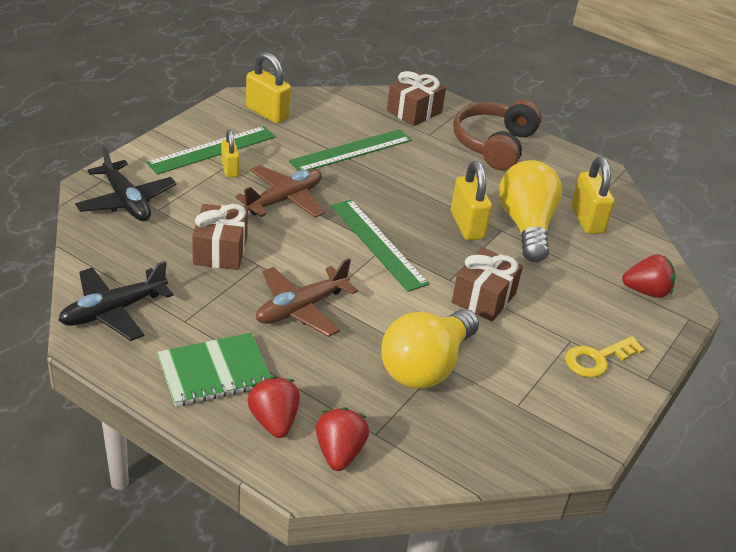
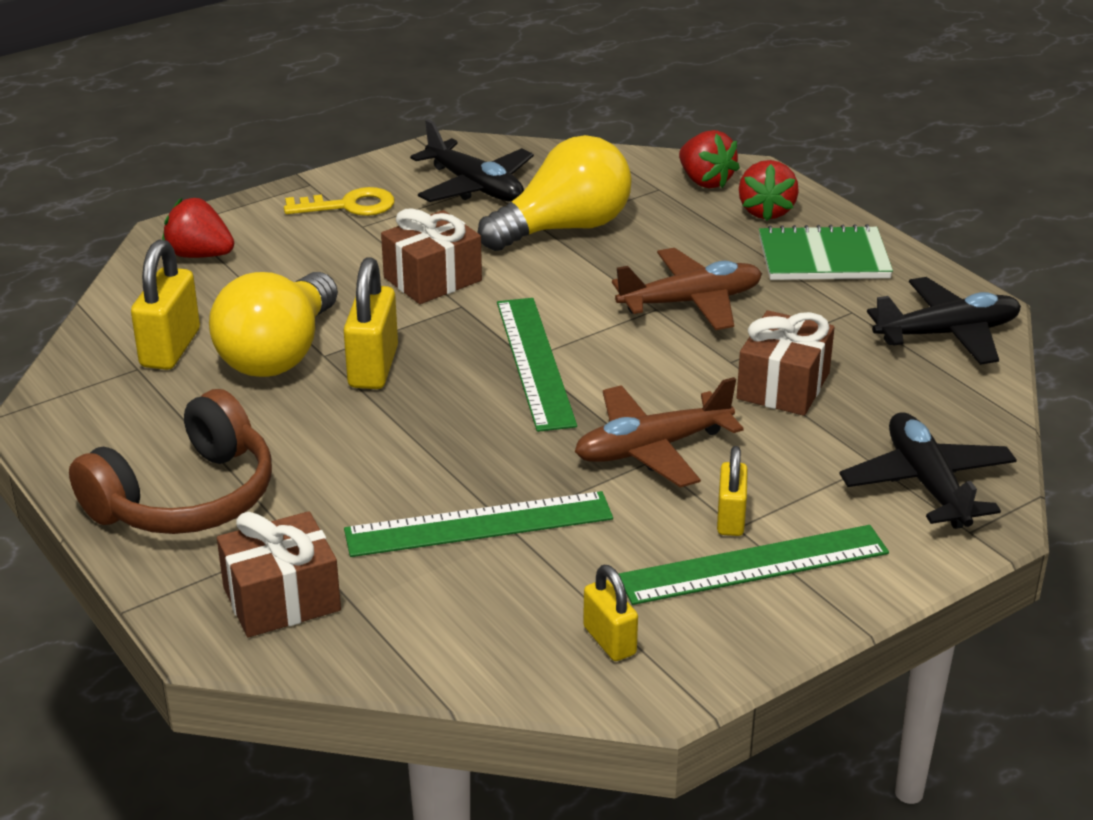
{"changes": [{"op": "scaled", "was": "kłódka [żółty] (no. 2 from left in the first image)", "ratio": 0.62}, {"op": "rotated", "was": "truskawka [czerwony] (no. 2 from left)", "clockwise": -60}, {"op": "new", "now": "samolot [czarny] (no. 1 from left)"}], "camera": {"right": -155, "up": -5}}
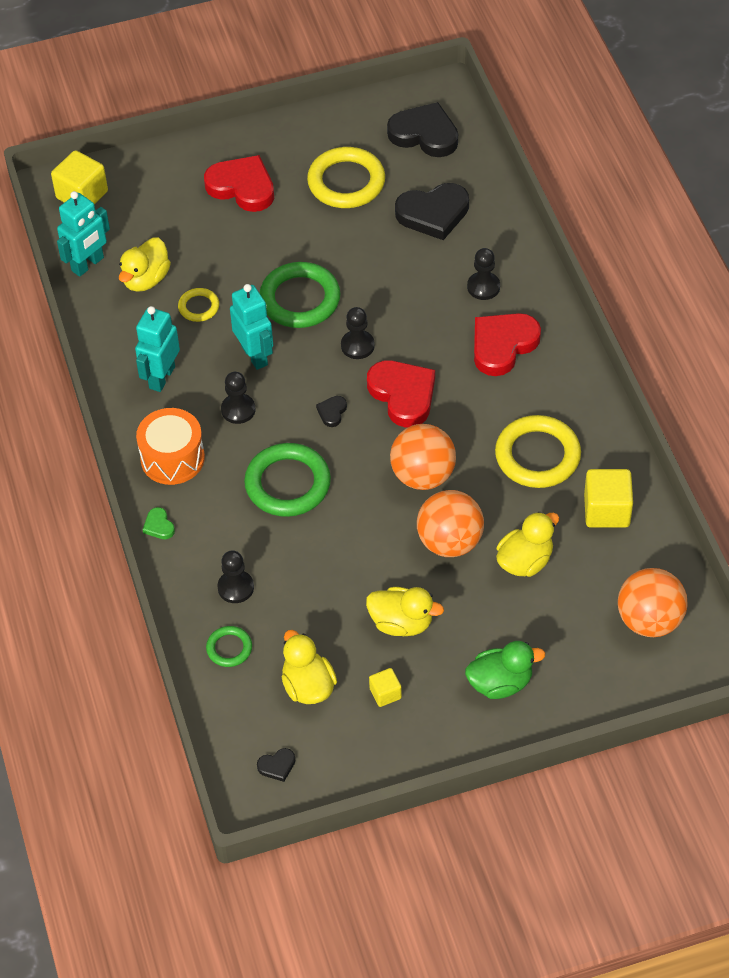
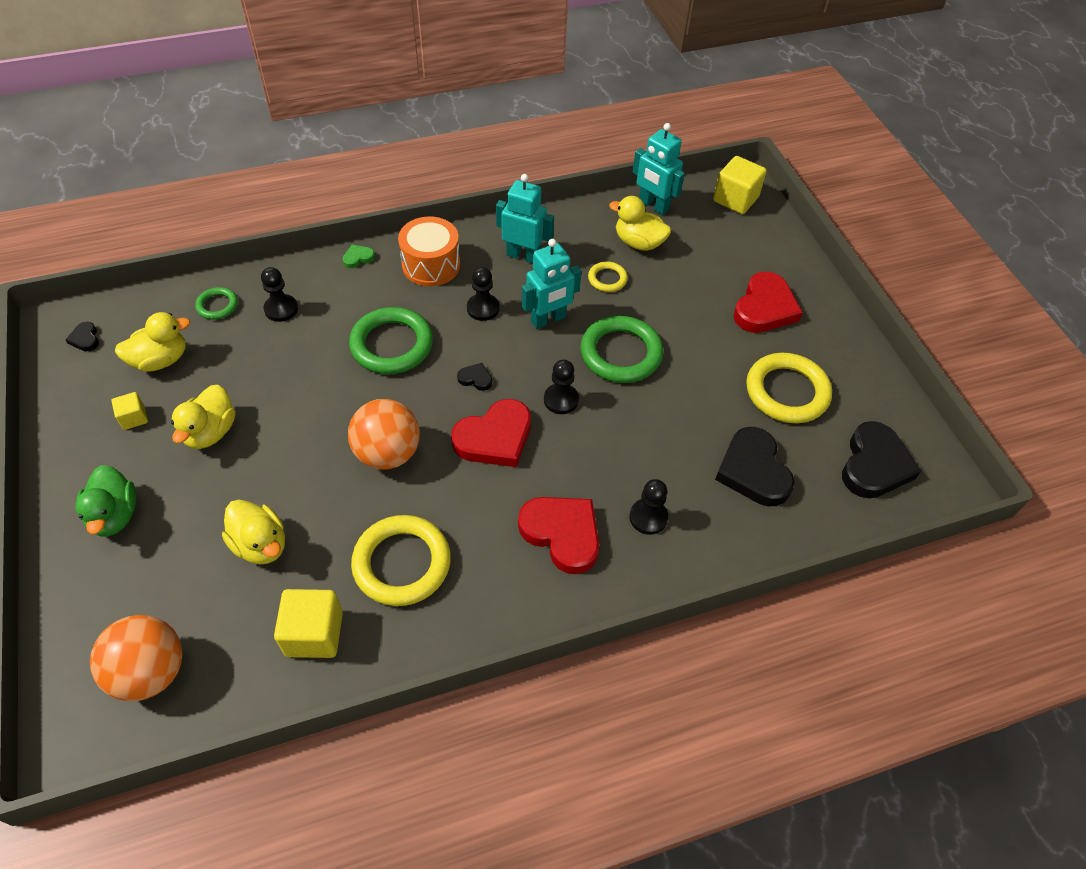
{"changes": [{"op": "gone", "was": "piłka [pomarańczowy] (no. 2 from left)"}], "camera": {"right": 85, "up": 0}}
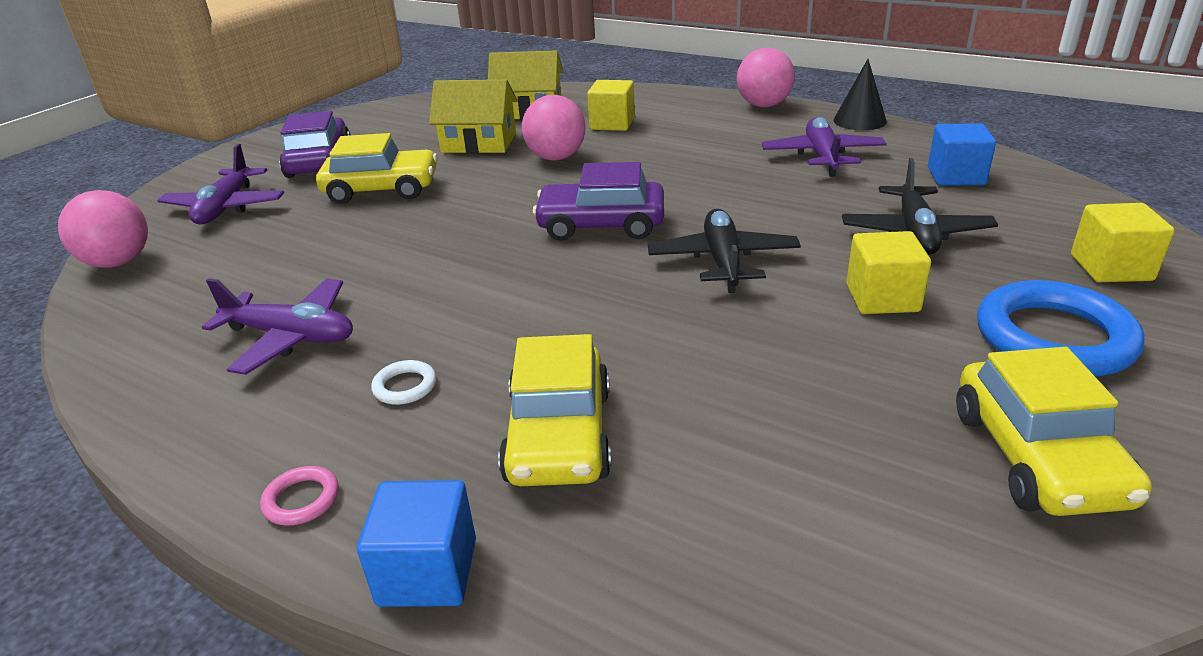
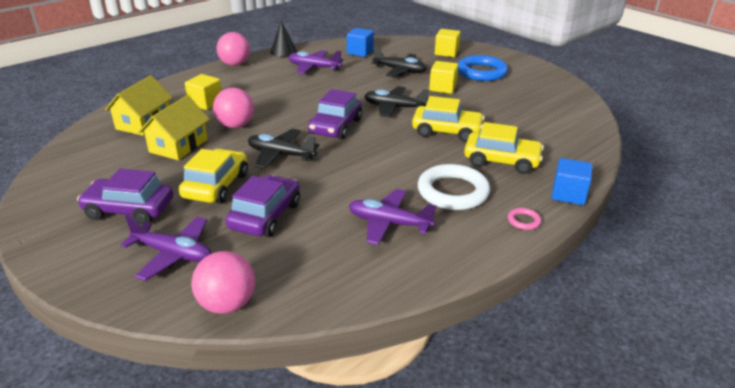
{"changes": [{"op": "rotated", "was": "samolot [fioletowy] (no. 2 from left in the first image)", "clockwise": -105}, {"op": "shifted", "was": "samochód [żółty] (no. 3 from left in the first image)", "now": "samochód [żółty] (no. 2 from left)"}, {"op": "scaled", "was": "pierścień [biały]", "ratio": 2.34}, {"op": "new", "now": "samolot [czarny] (no. 1 from left)"}, {"op": "new", "now": "samochód [fioletowy] (no. 2 from left)"}], "camera": {"right": -75, "up": 0}}
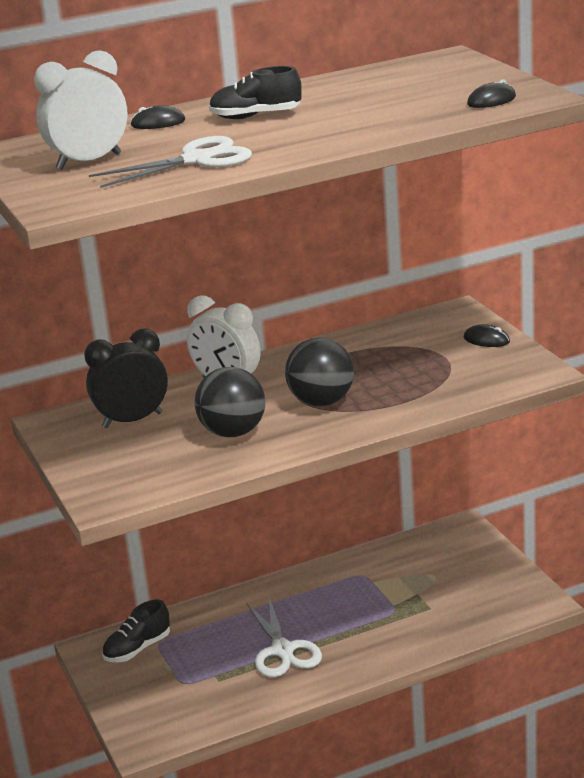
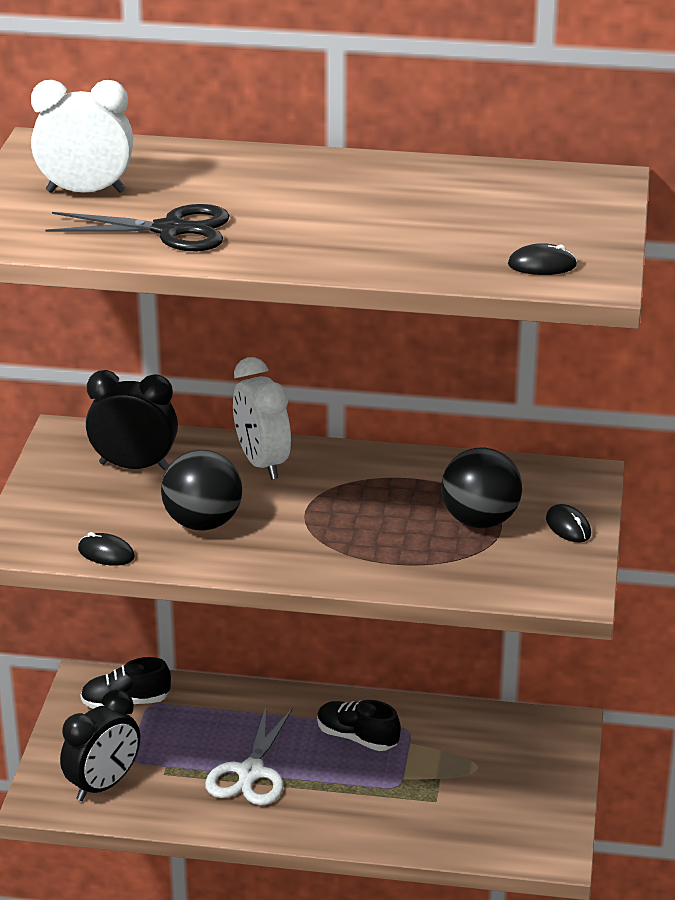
{"changes": [{"op": "shifted", "was": "but [czarny] (no. 2 from left)"}, {"op": "shifted", "was": "myszka [czarny] (no. 1 from left)"}, {"op": "repainted", "was": "nożyczki [biały] (no. 1 from left)", "now": "nożyczki [czarny]"}, {"op": "shifted", "was": "piłka [czarny] (no. 2 from left)"}, {"op": "new", "now": "budzik [czarny] (no. 1 from left)"}], "camera": {"right": 30, "up": 5}}
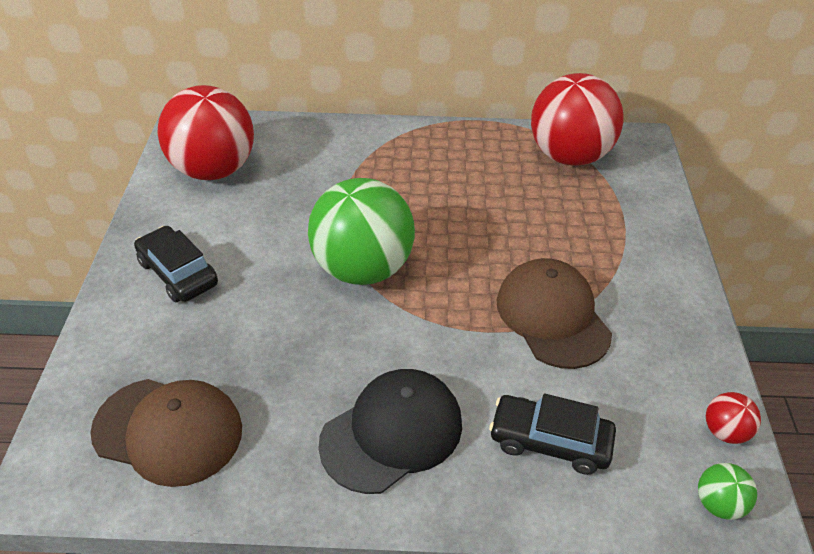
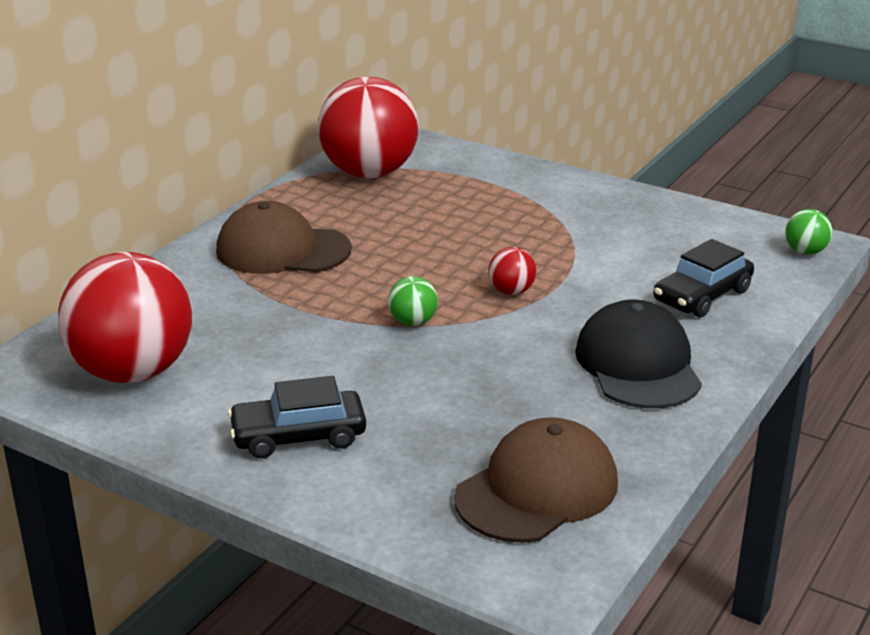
{"changes": [{"op": "scaled", "was": "piłka [zielony] (no. 1 from left)", "ratio": 0.41}, {"op": "shifted", "was": "czapka [brązowy] (no. 2 from left in the first image)", "now": "czapka [brązowy] (no. 1 from left)"}, {"op": "shifted", "was": "piłka [czerwony] (no. 3 from left)"}], "camera": {"right": -60, "up": -15}}
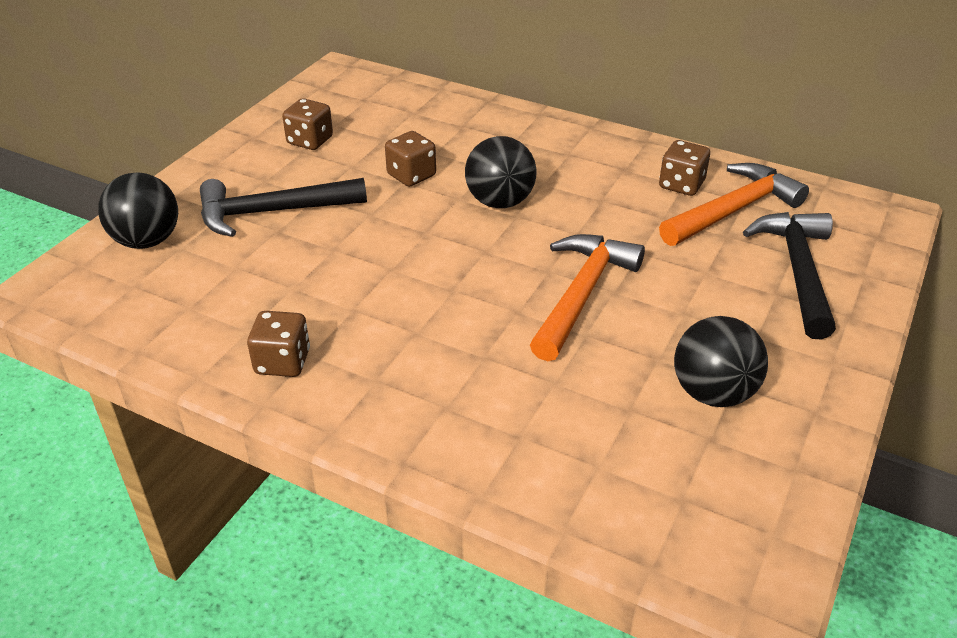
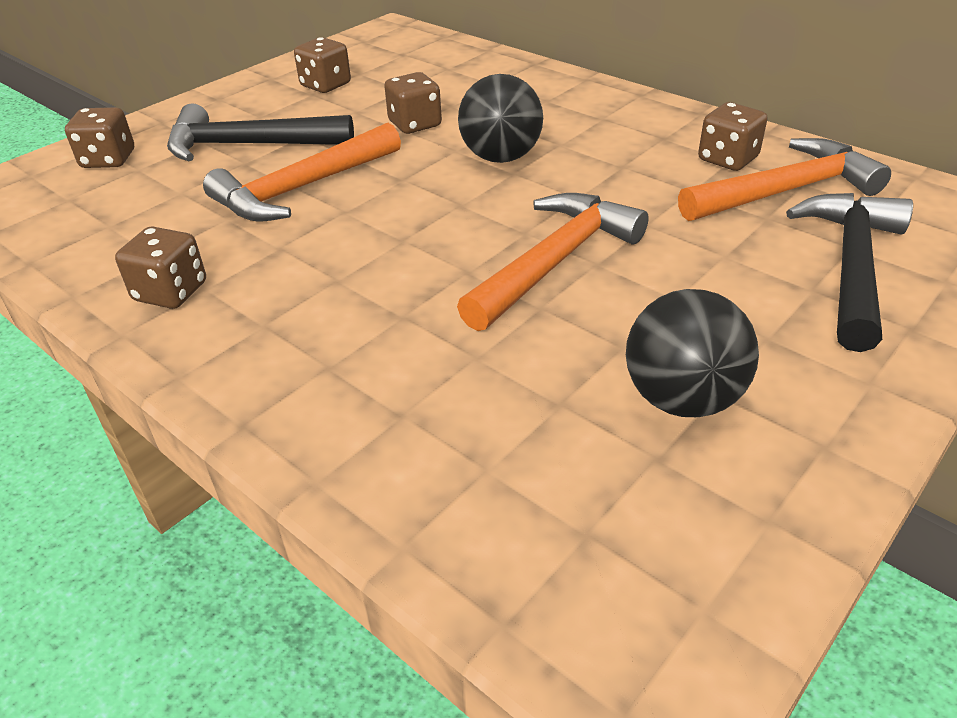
{"changes": [{"op": "swapped", "was": "piłka [czarny] (no. 1 from left)", "now": "kostka do gry [brązowy] (no. 1 from left)"}, {"op": "new", "now": "młotek [pomarańczowy] (no. 1 from left)"}], "camera": {"right": 15, "up": 0}}
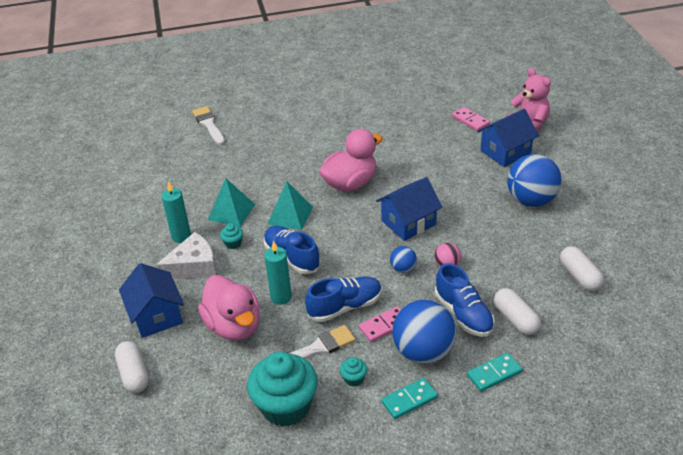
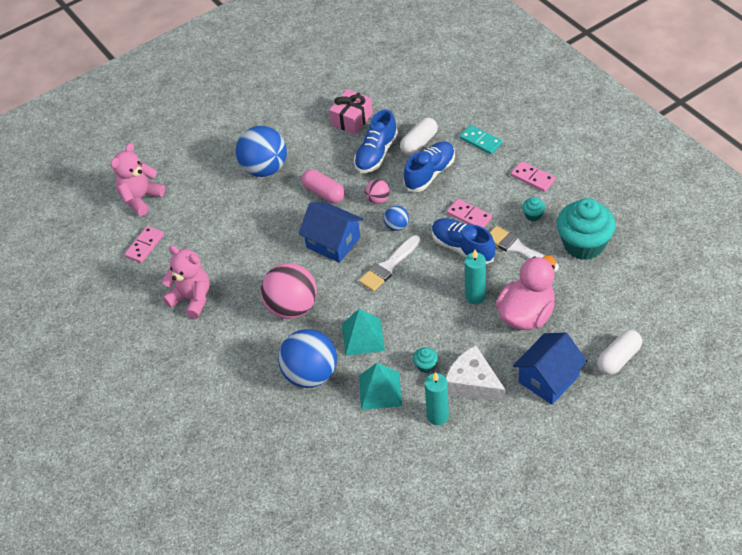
{"changes": [{"op": "shifted", "was": "pędzel [biały] (no. 1 from left)"}, {"op": "gone", "was": "domek [niebieski] (no. 3 from left)"}, {"op": "swapped", "was": "kaczka [różowy] (no. 2 from left)", "now": "piłka [różowy] (no. 1 from left)"}, {"op": "shifted", "was": "but [niebieski] (no. 1 from left)"}, {"op": "swapped", "was": "kapsułka [biały] (no. 3 from left)", "now": "prezent [różowy]"}, {"op": "shifted", "was": "piłka [niebieski] (no. 2 from left)"}, {"op": "repainted", "was": "kostka domina [turkusowy] (no. 1 from left)", "now": "kostka domina [różowy] (no. 3 from left)"}, {"op": "new", "now": "kapsułka [różowy]"}, {"op": "new", "now": "miś [różowy] (no. 2 from left)"}], "camera": {"right": -110, "up": 10}}
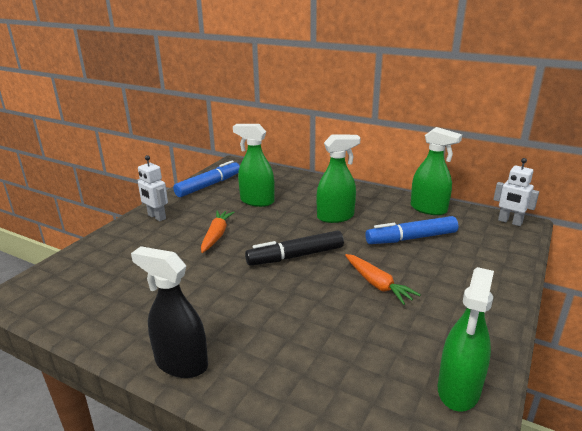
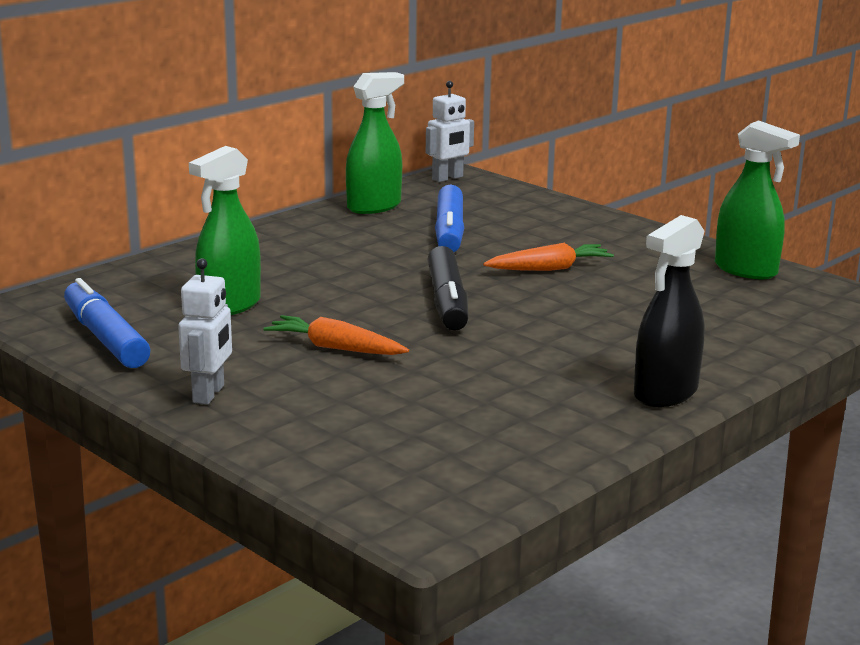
{"changes": [{"op": "gone", "was": "spryskiwacz [zielony] (no. 2 from left)"}, {"op": "rotated", "was": "robot [biały] (no. 1 from left)", "clockwise": -45}], "camera": {"right": -75, "up": -5}}
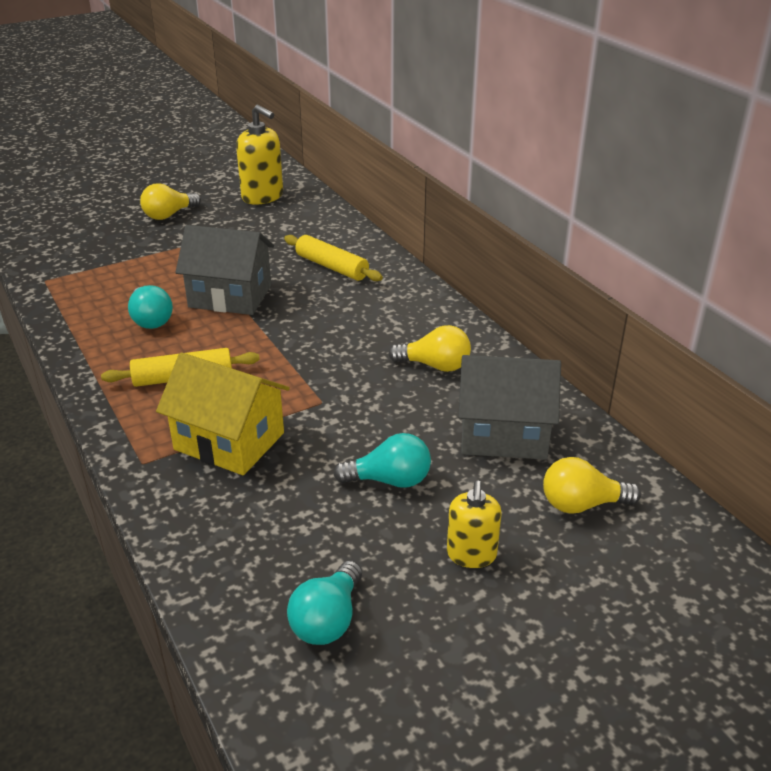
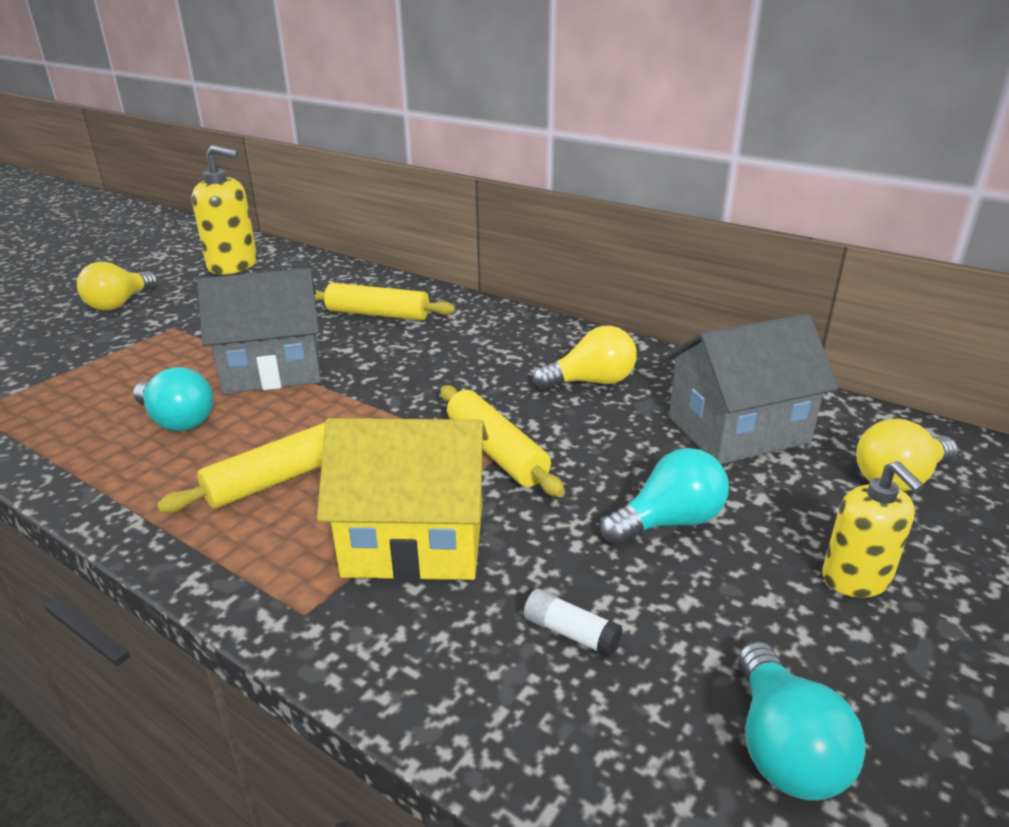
{"changes": [{"op": "new", "now": "wałek do ciasta [żółty] (no. 3 from left)"}, {"op": "new", "now": "klej w sztyfcie [biały]"}], "camera": {"right": -25, "up": -5}}
